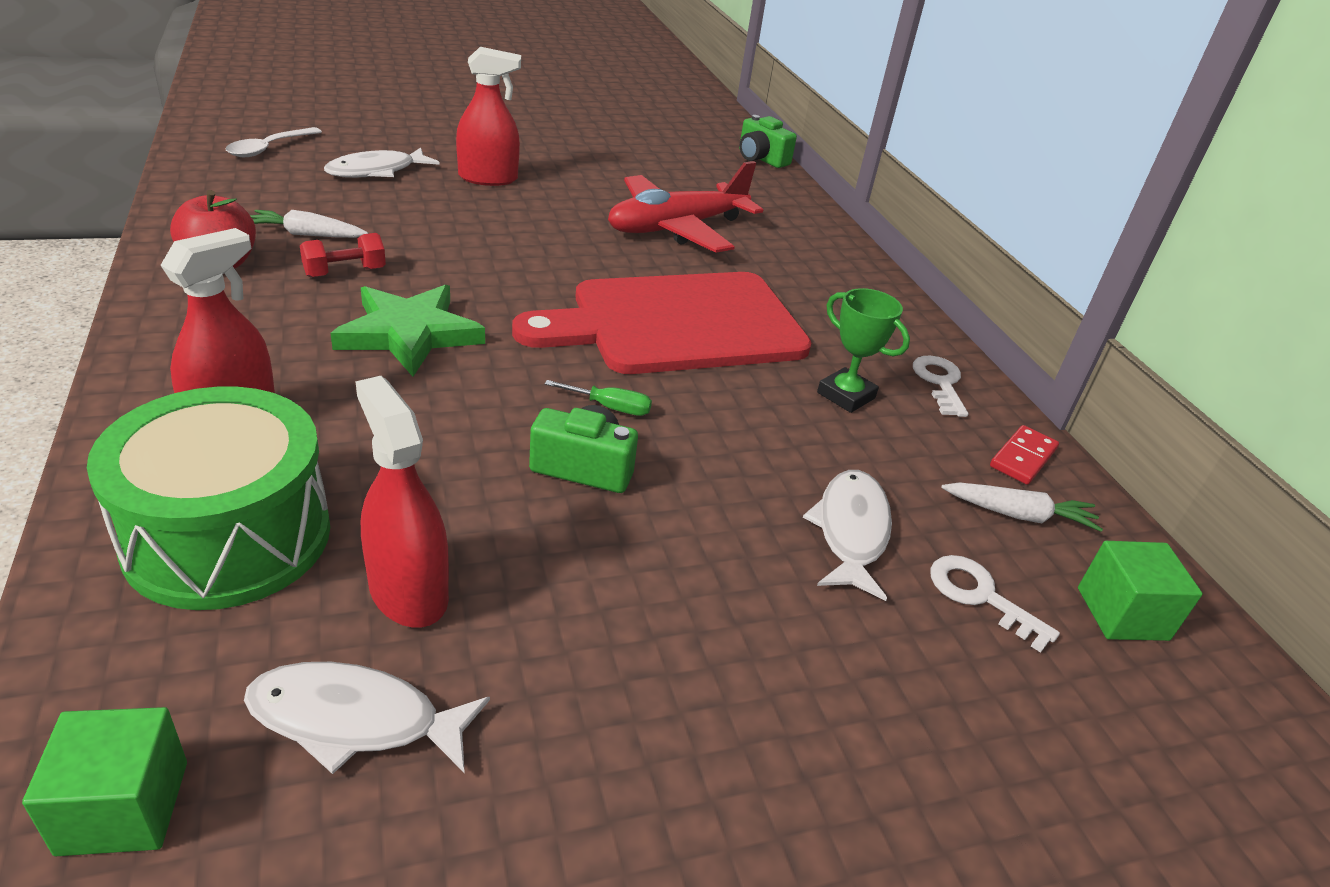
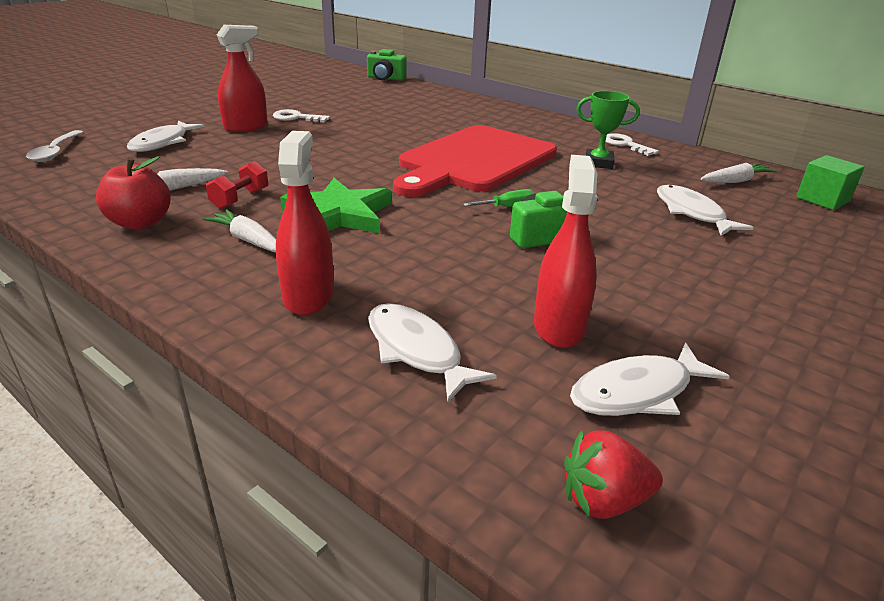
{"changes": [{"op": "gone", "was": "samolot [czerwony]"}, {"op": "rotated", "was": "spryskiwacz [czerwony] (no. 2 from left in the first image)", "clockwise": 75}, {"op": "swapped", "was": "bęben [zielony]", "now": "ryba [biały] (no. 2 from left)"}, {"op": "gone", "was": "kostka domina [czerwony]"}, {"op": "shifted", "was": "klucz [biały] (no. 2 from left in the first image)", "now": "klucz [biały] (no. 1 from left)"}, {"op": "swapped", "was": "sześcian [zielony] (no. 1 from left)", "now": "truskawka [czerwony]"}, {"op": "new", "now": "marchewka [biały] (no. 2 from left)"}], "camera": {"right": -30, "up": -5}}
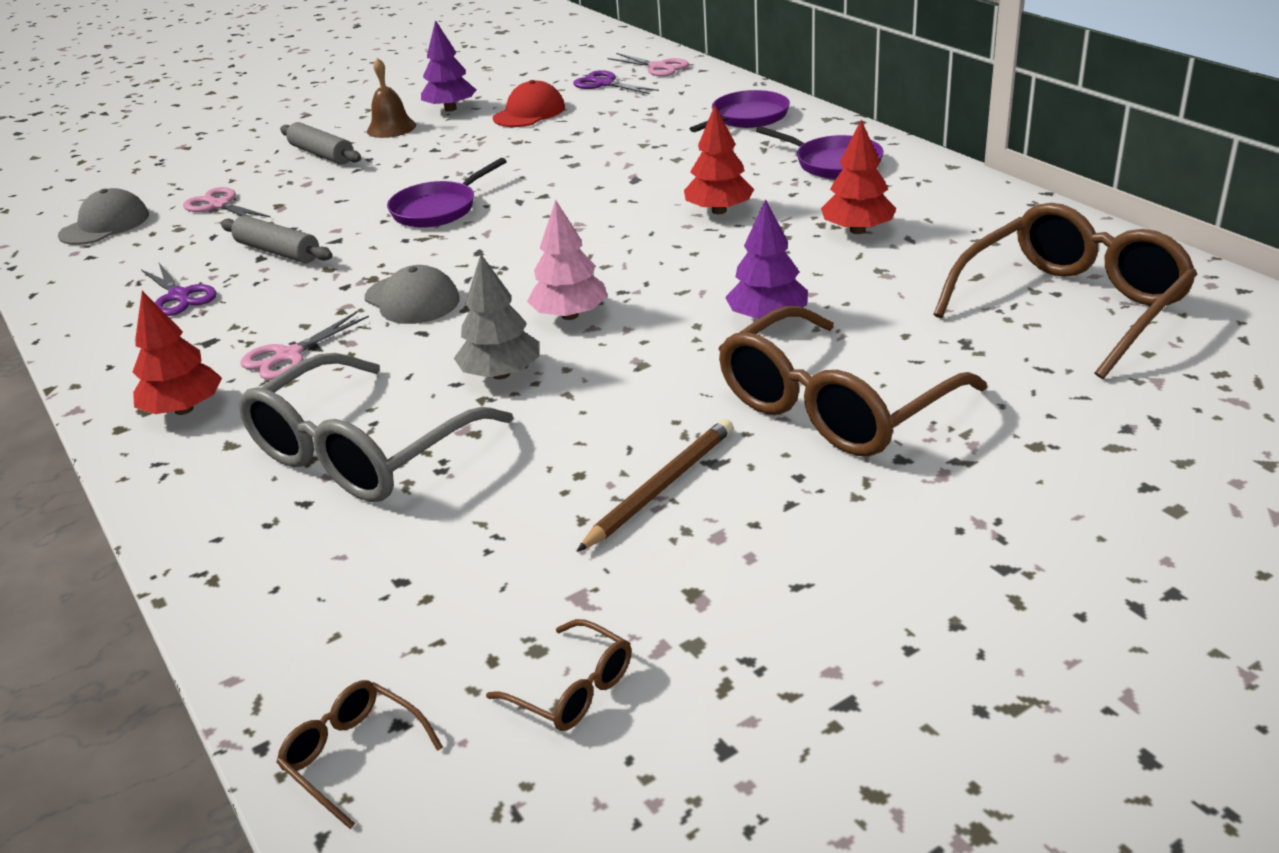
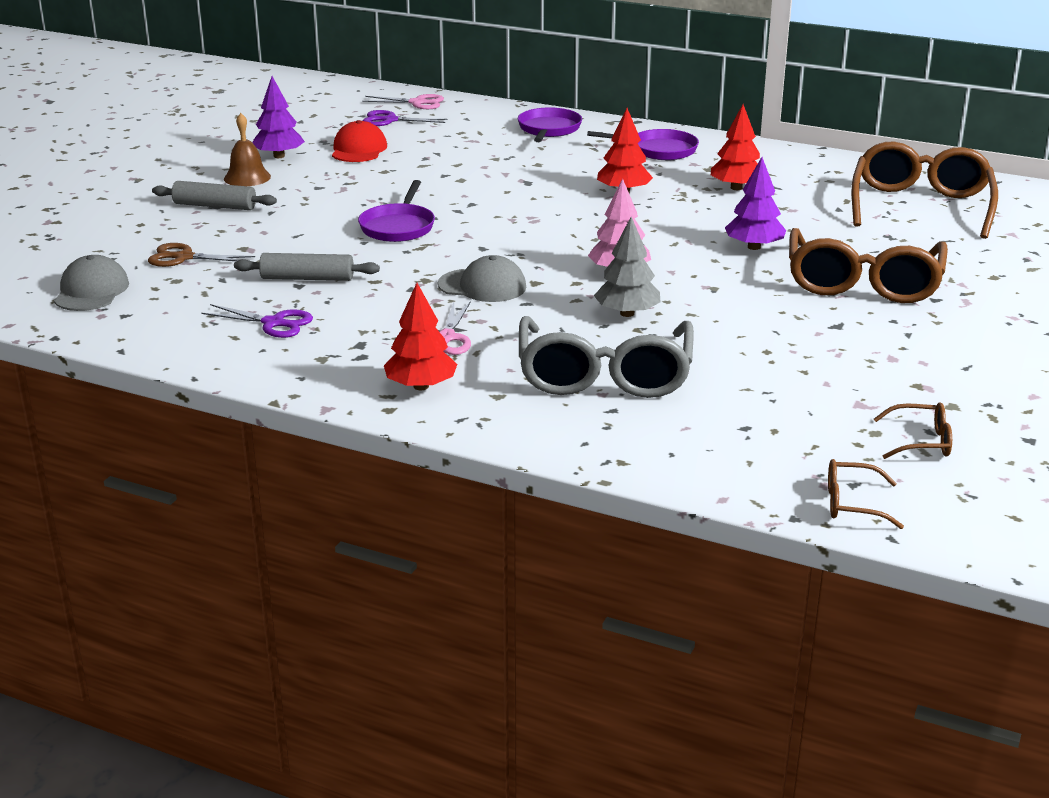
{"changes": [{"op": "repainted", "was": "nożyczki [różowy] (no. 1 from left)", "now": "nożyczki [brązowy]"}, {"op": "gone", "was": "ołówek [brązowy]"}], "camera": {"right": -35, "up": -5}}
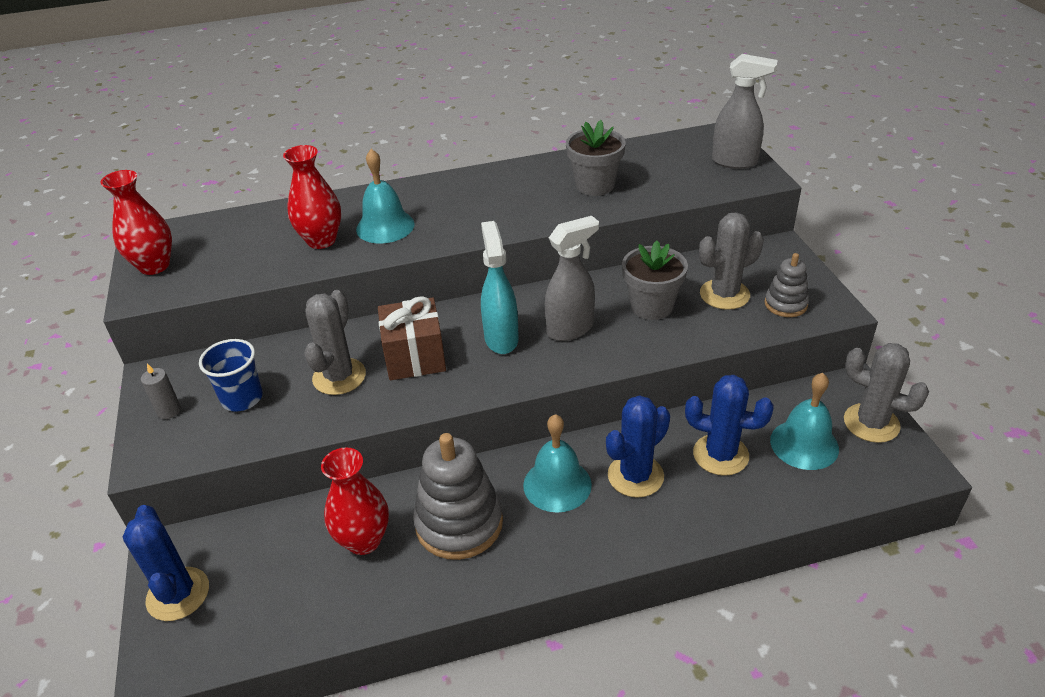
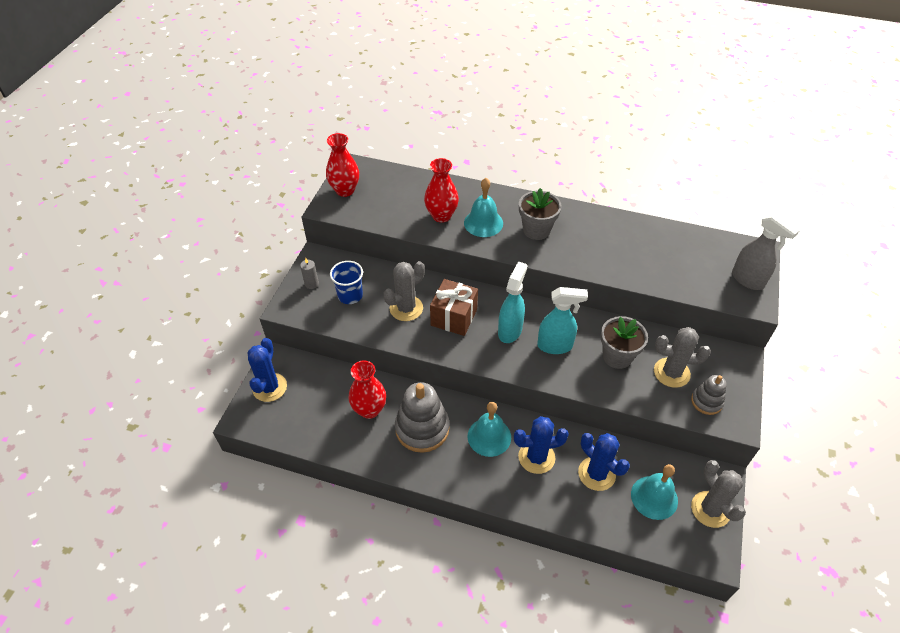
{"changes": [{"op": "shifted", "was": "doniczka [szary] (no. 1 from left)"}, {"op": "repainted", "was": "spryskiwacz [szary] (no. 1 from left)", "now": "spryskiwacz [turkusowy] (no. 2 from left)"}], "camera": {"right": 30, "up": 10}}
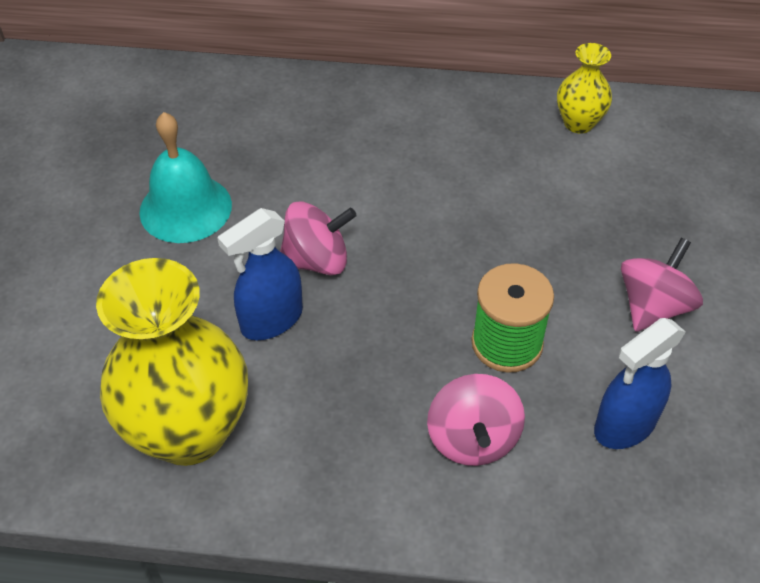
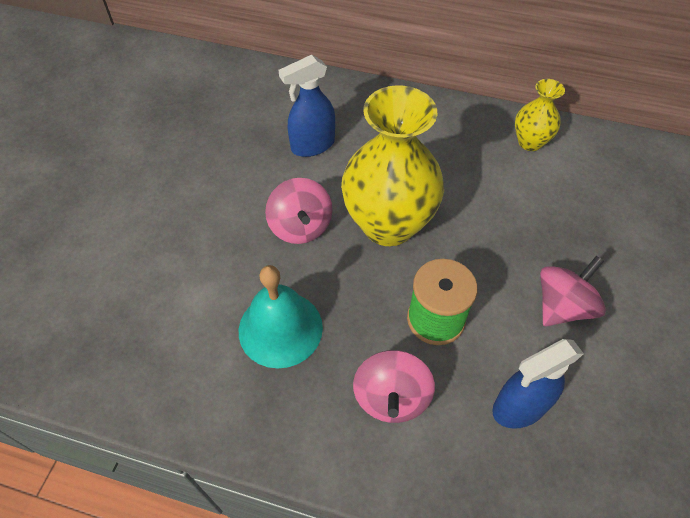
{"changes": [{"op": "shifted", "was": "dzwonek [turkusowy]"}, {"op": "rotated", "was": "bączek [różowy] (no. 1 from left)", "clockwise": 75}, {"op": "shifted", "was": "spryskiwacz [niebieski] (no. 1 from left)"}, {"op": "shifted", "was": "wazon [żółty] (no. 1 from left)"}], "camera": {"right": 10, "up": 5}}
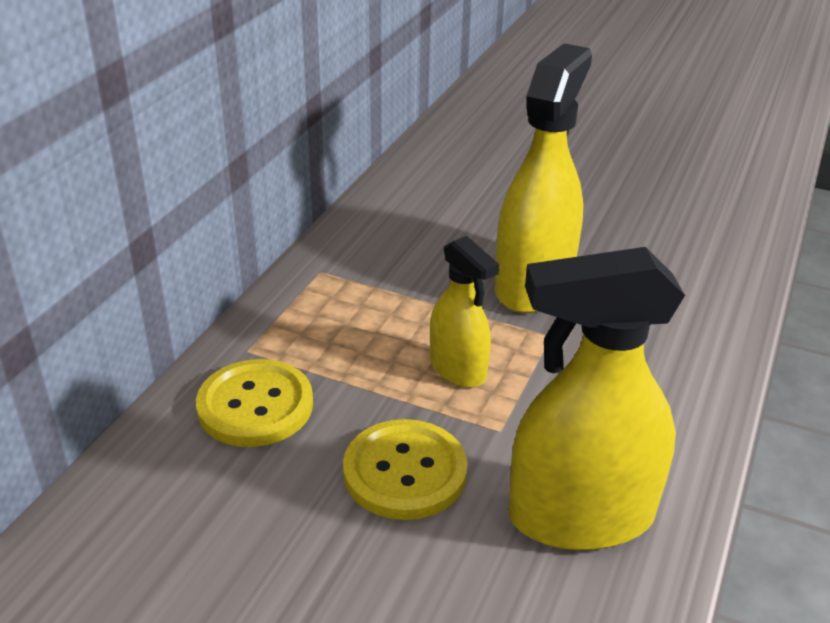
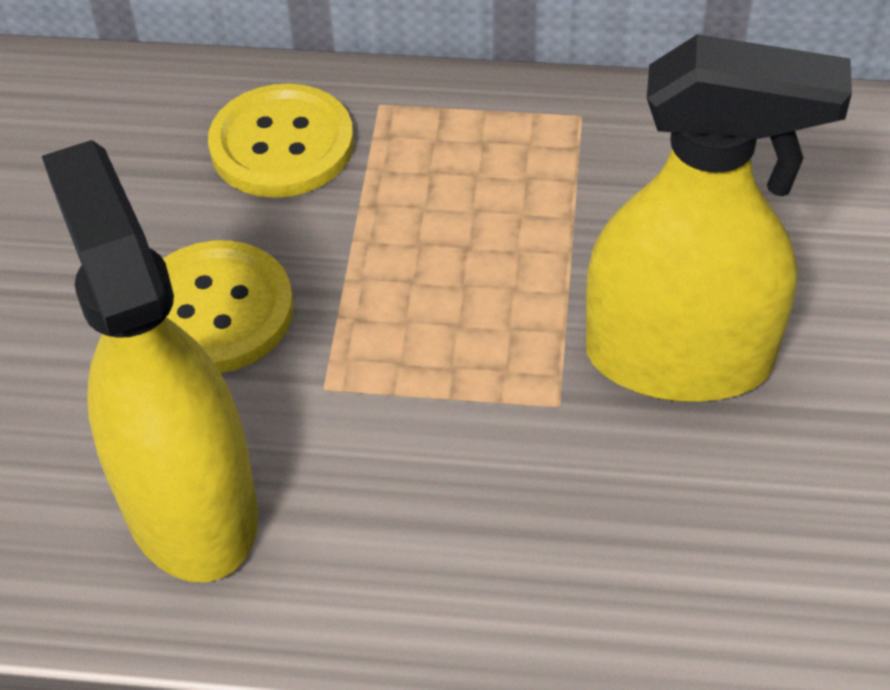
{"changes": [{"op": "gone", "was": "spryskiwacz [żółty] (no. 1 from left)"}], "camera": {"right": 75, "up": 15}}
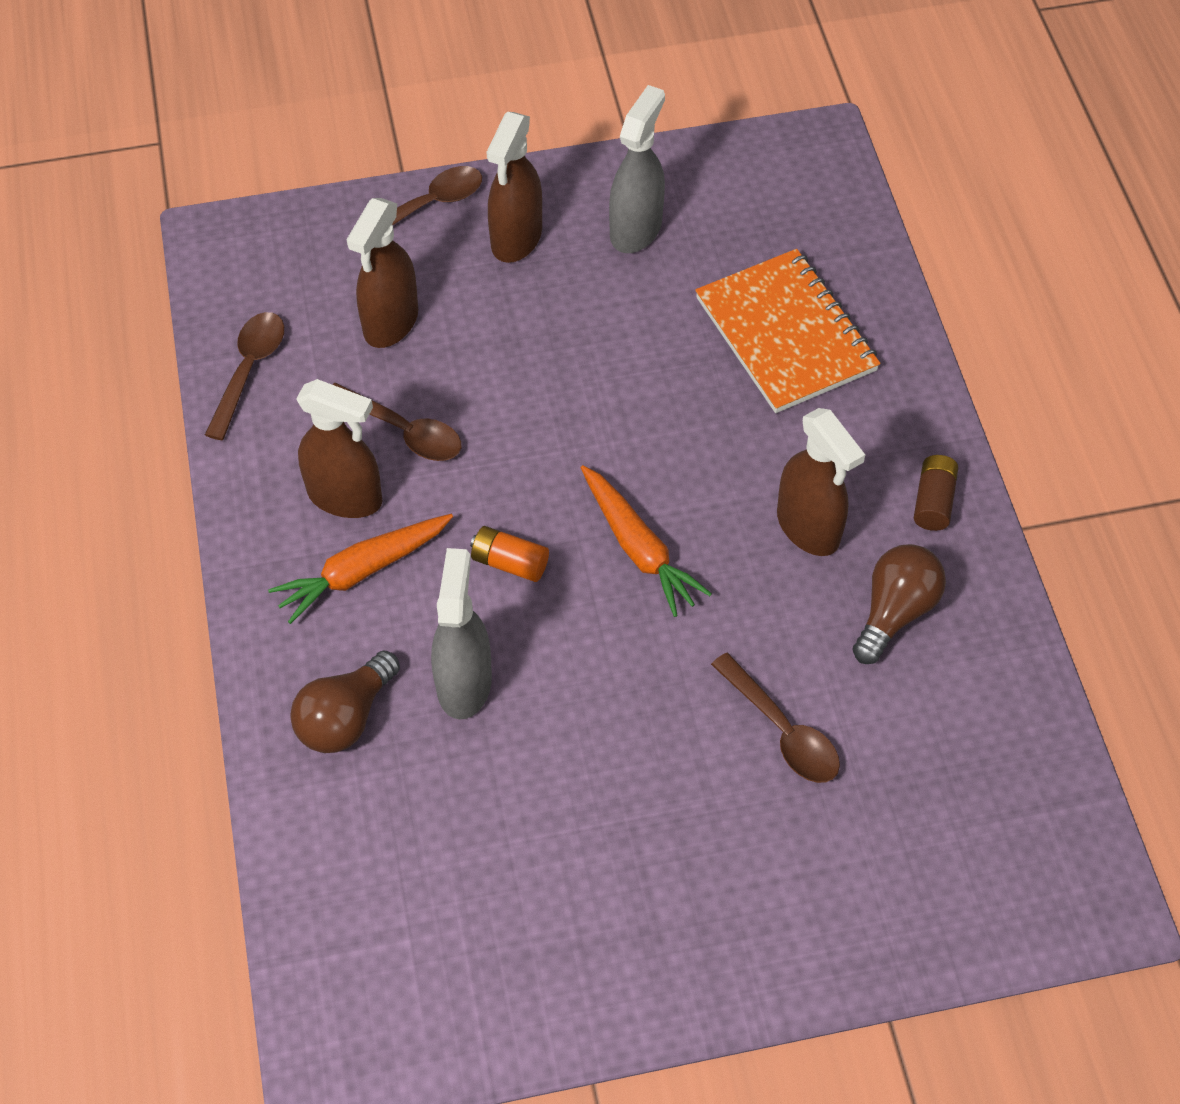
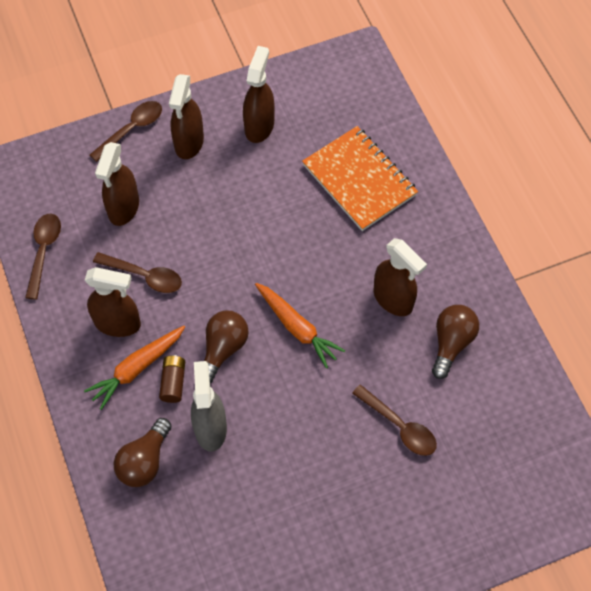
{"changes": [{"op": "repainted", "was": "spryskiwacz [szary] (no. 2 from left)", "now": "spryskiwacz [brązowy] (no. 4 from left)"}, {"op": "shifted", "was": "bateria [brązowy]"}, {"op": "swapped", "was": "bateria [pomarańczowy]", "now": "żarówka [brązowy] (no. 2 from left)"}], "camera": {"right": -10, "up": 5}}
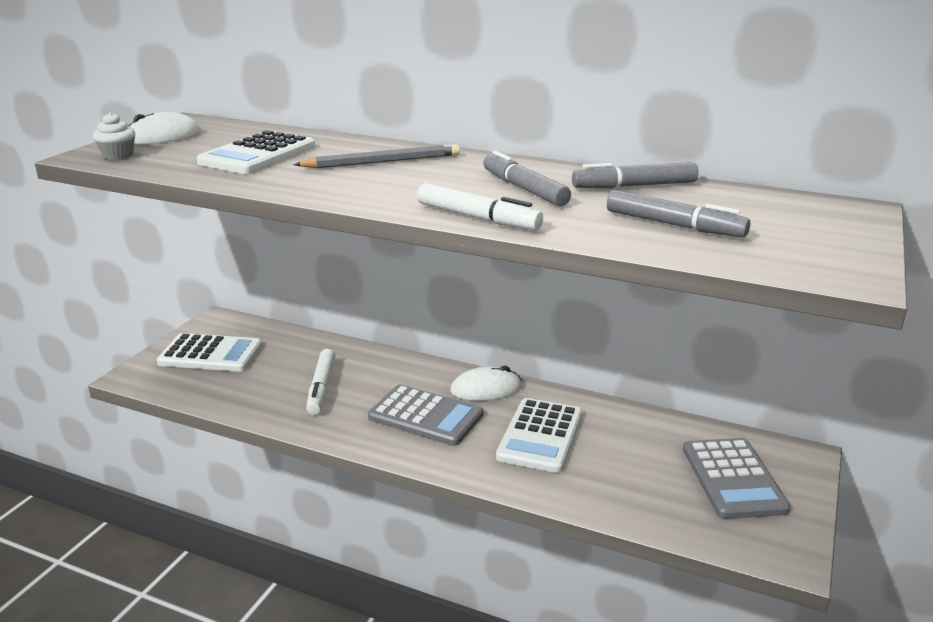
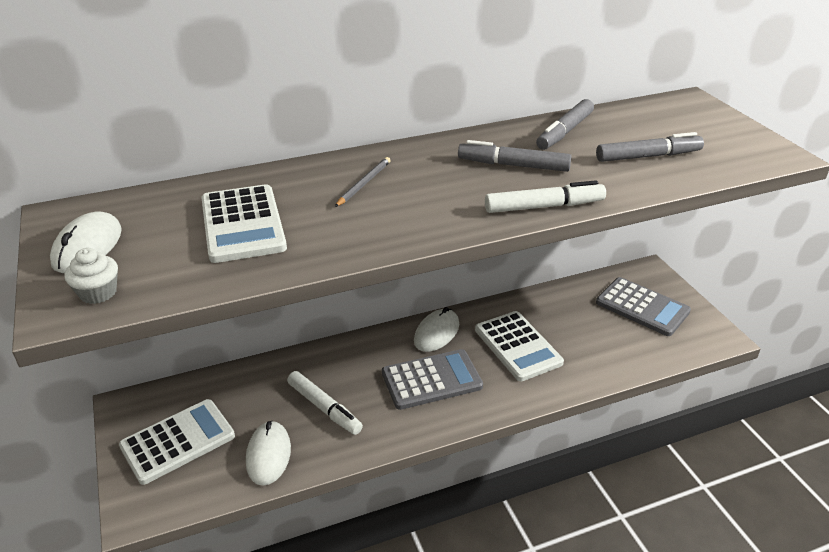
{"changes": [{"op": "scaled", "was": "ołówek [szary]", "ratio": 0.63}, {"op": "new", "now": "myszka [biały] (no. 2 from left)"}], "camera": {"right": -45, "up": 10}}
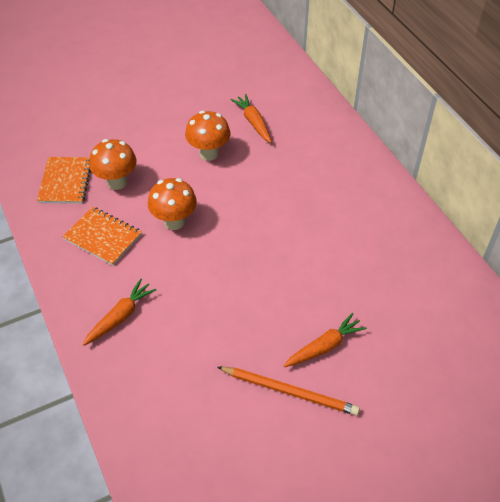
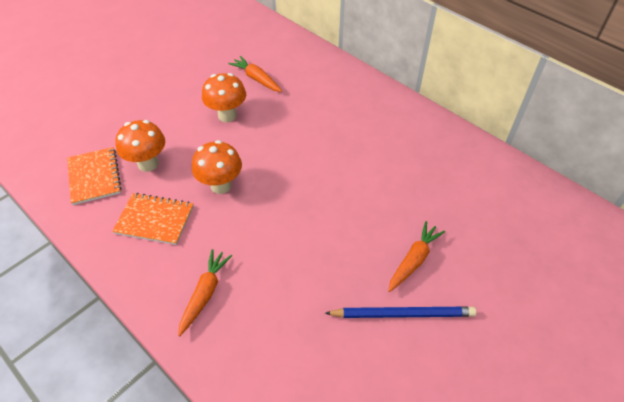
{"changes": [{"op": "repainted", "was": "ołówek [pomarańczowy]", "now": "ołówek [niebieski]"}], "camera": {"right": -20, "up": 0}}
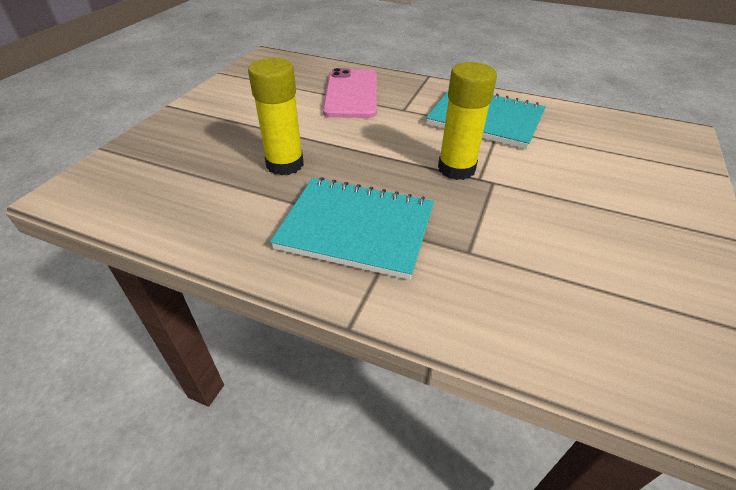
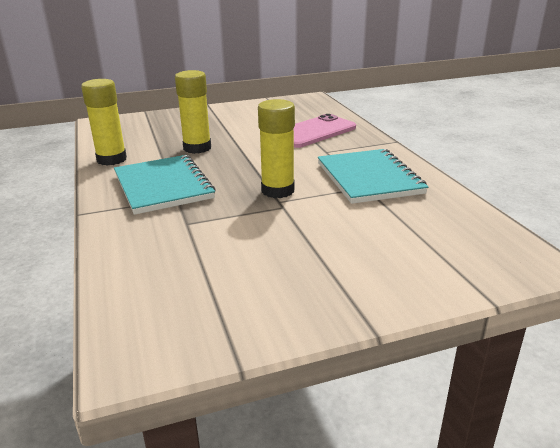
{"changes": [{"op": "new", "now": "klej w sztyfcie [żółty] (no. 1 from left)"}], "camera": {"right": 50, "up": -15}}
